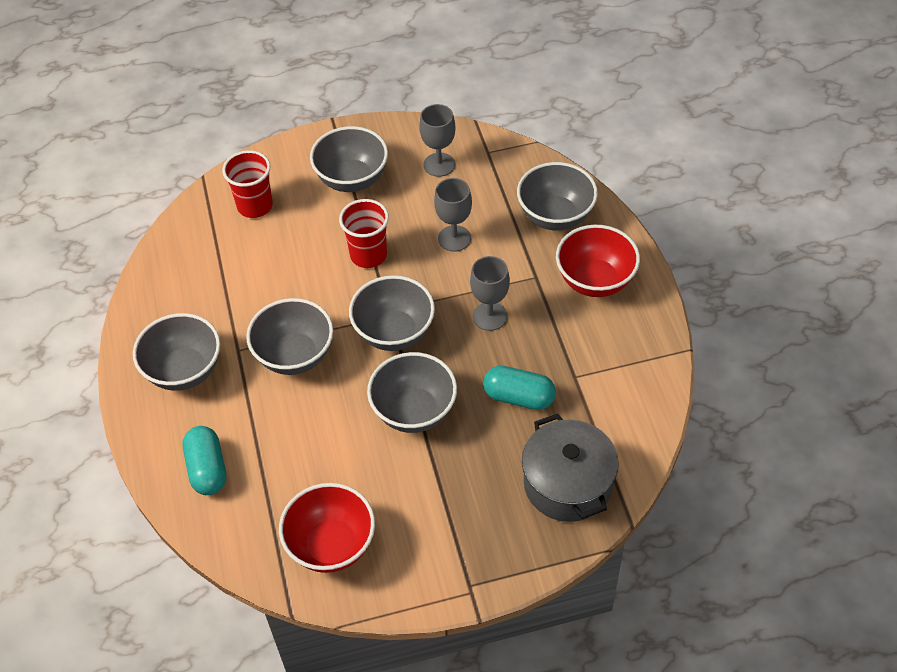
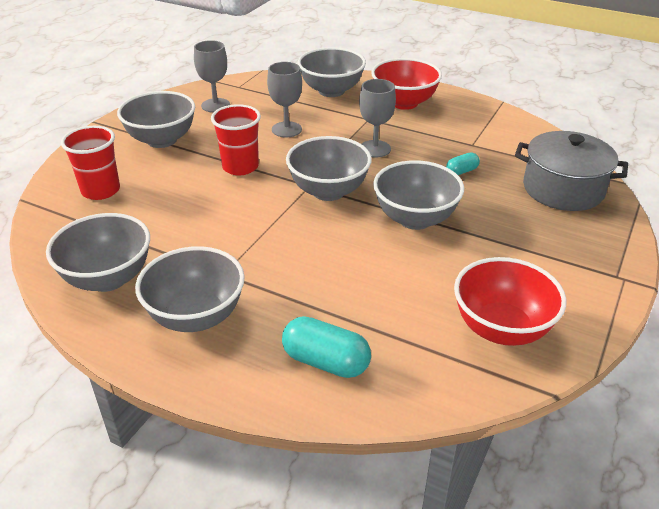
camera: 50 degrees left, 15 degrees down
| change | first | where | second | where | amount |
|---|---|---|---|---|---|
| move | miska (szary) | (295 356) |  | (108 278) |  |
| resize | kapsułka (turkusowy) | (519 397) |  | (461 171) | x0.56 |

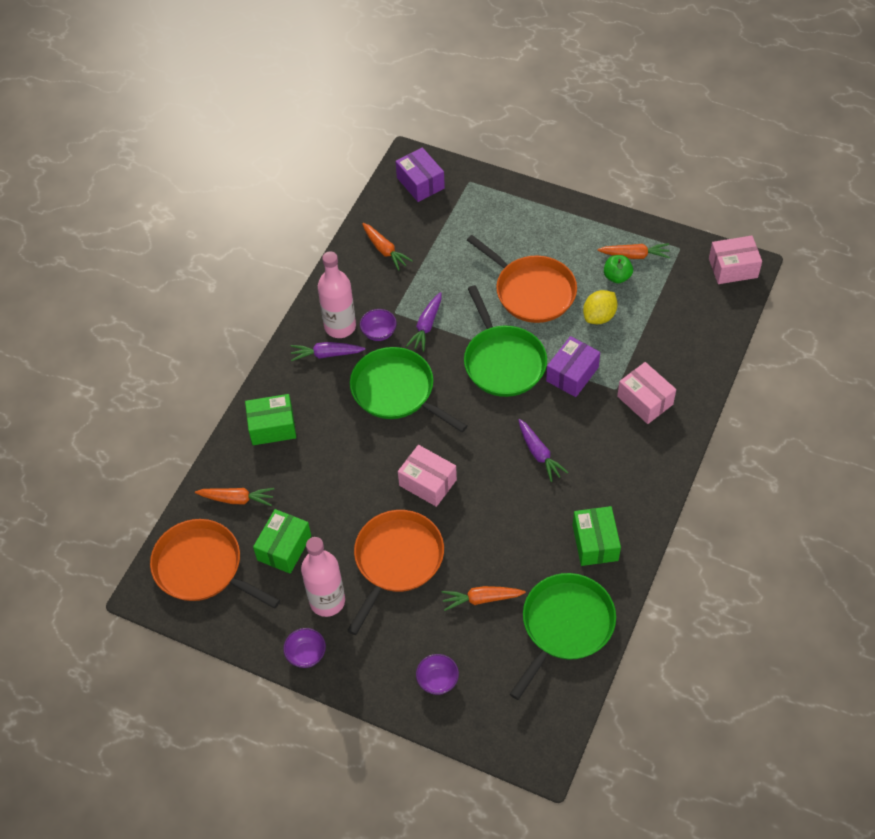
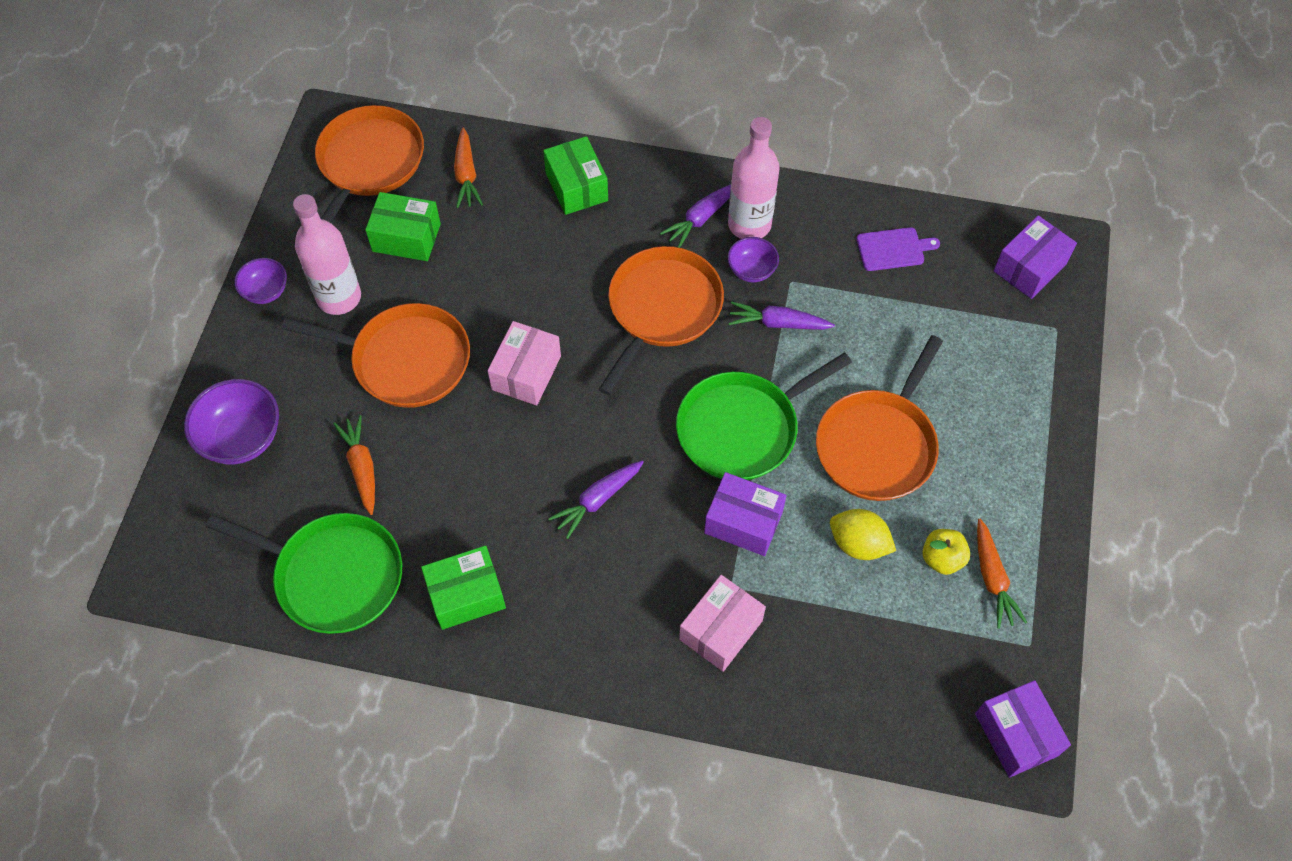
camera: 75 degrees right, 5 degrees up
| change | first | where | second | where | amount |
|---|---|---|---|---|---|
| replace | marchewka (pomarańczowy) | (385 250) | deska do krojenia (fioletowy) | (893 249) |  |
| recolor | patelnia (zielony) | (396 391) | patelnia (pomarańczowy) | (662 309) |  |
| recolor | jabłko (zielony) | (617 276) | jabłko (żółty) | (942 558) |  |
| recolor | pudełko (różowy) | (733 268) | pudełko (fioletowy) | (1016 734) |  |
| rotate | marchewka (fioletowy) | (326 354) |  | (700 219) | 120 degrees counterclockwise |
| resize | miska (fioletowy) | (437 680) |  | (242 438) | x1.69 |

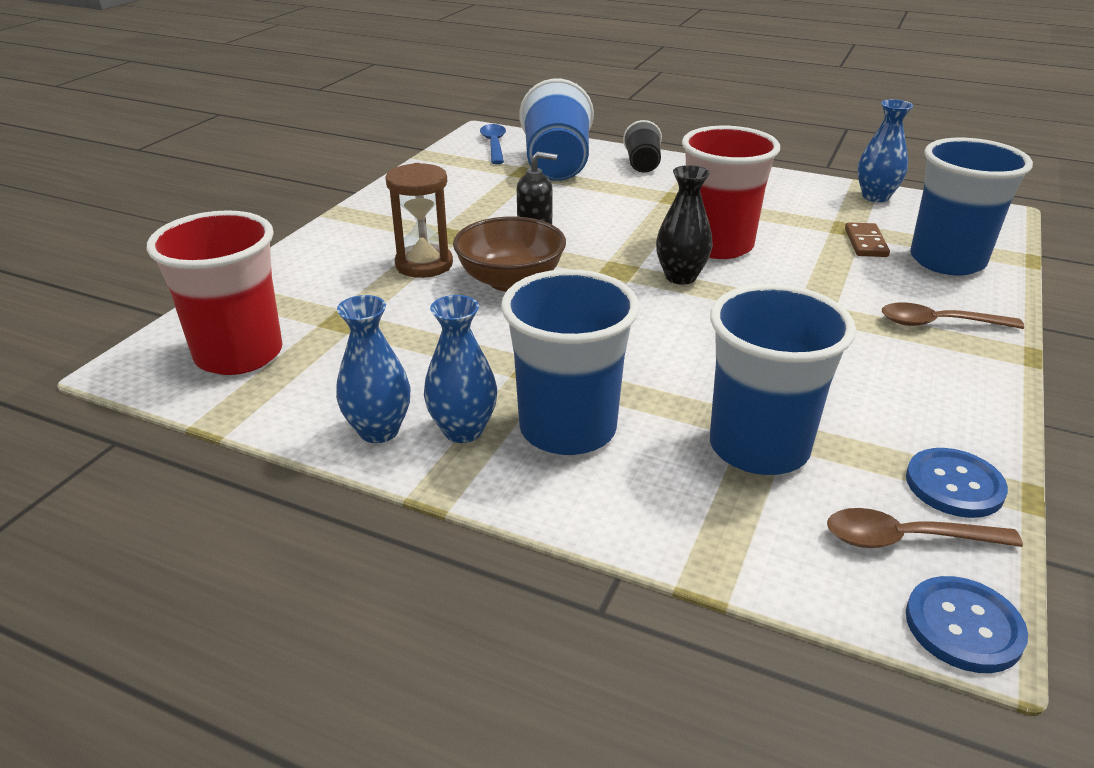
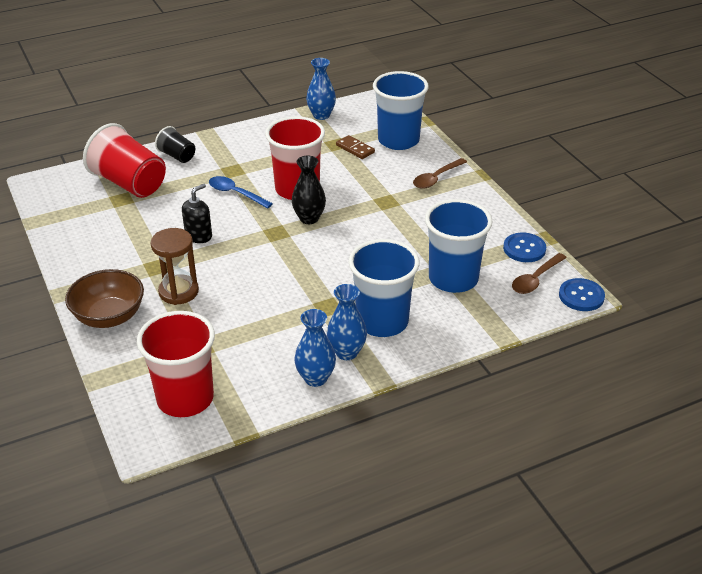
camera: 50 degrees left, 5 degrees up
| change | first | where | second | where | amount |
|---|---|---|---|---|---|
| move | miska (brązowy) | (510 281) |  | (109 316) |  |
| move | łyżka (niebieski) | (494 145) |  | (236 193) |  |
| recolor | szklanka (niebieski) | (556 165) | szklanka (czerwony) | (129 183) |  |

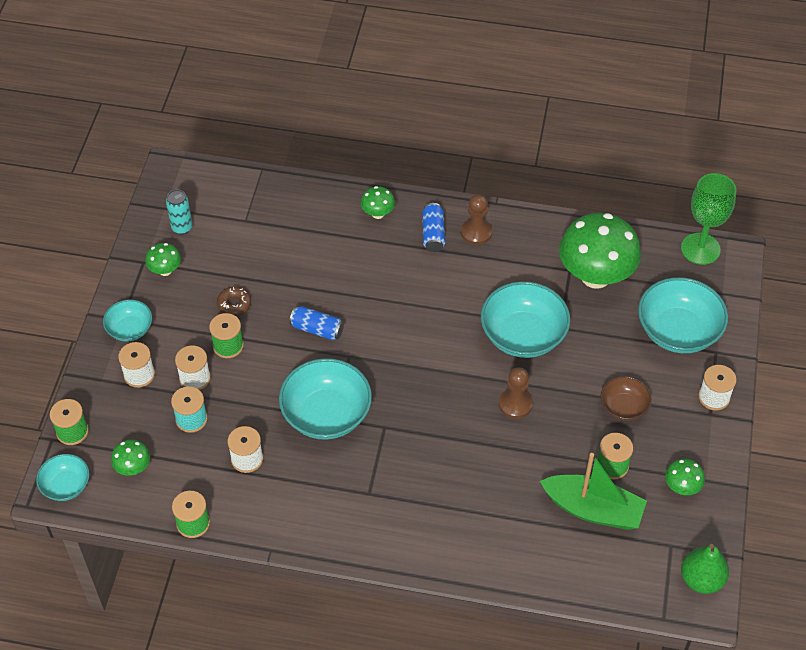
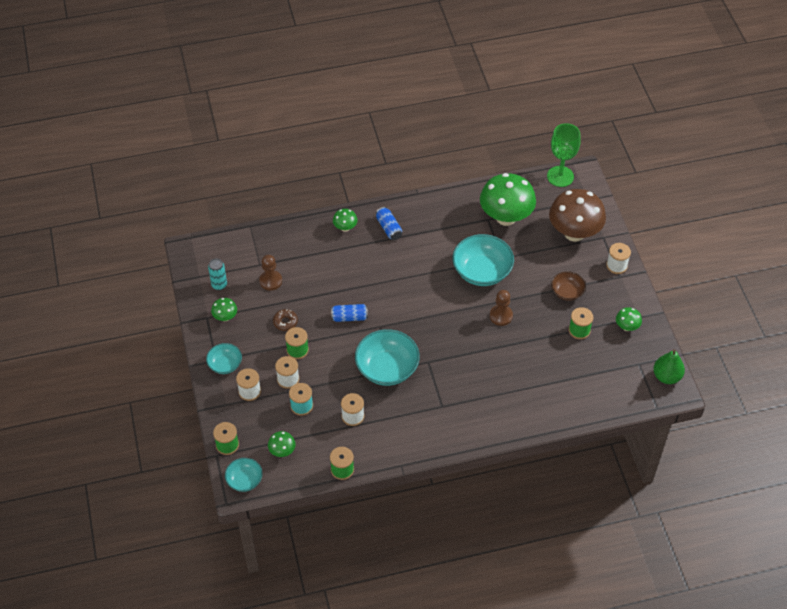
camera: 25 degrees left, 0 degrees up
| change | first | where | second | where | amount |
|---|---|---|---|---|---|
| delete | łódka (zielony) | (593 509) |  |  |  |
| move | pionek (brązowy) | (476 232) |  | (270 281) |  |
| replace | miska (turkusowy) | (678 331) | grzyb (brązowy) | (574 233) |  |

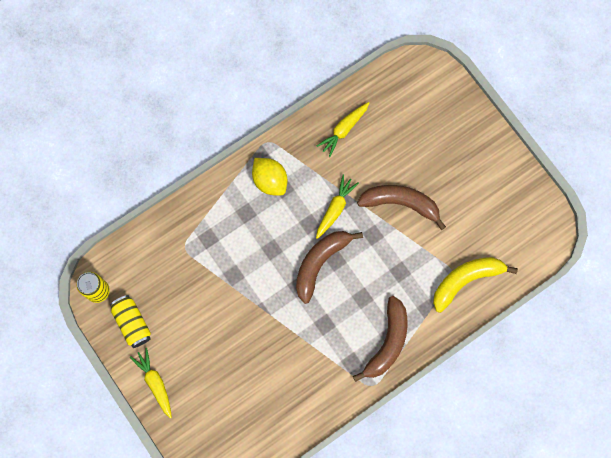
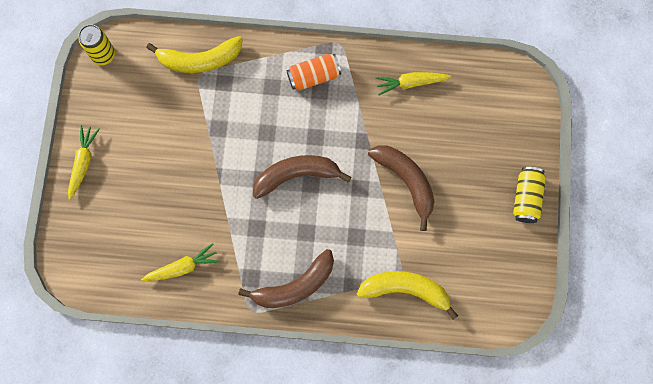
camera: 40 degrees right, 0 degrees up
| change | first | where | second | where | amount |
|---|---|---|---|---|---|
| insert |  |  | banan (żółty) | (200 60) |  |
| move | puszka (żółty) | (132 323) |  | (526 198) |  |
| move | marchewka (żółty) | (335 208) |  | (182 267) |  |
| replace | cytryna (żółty) | (270 181) | puszka (pomarańczowy) | (314 76) |  |

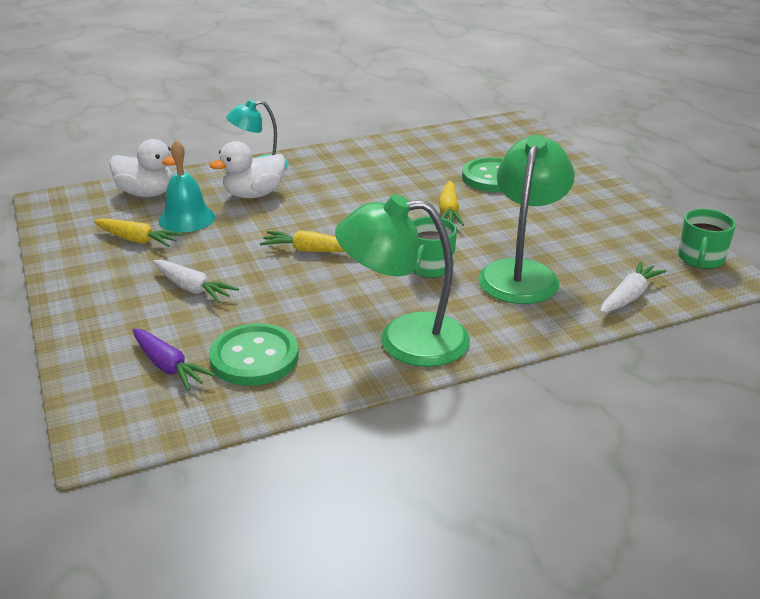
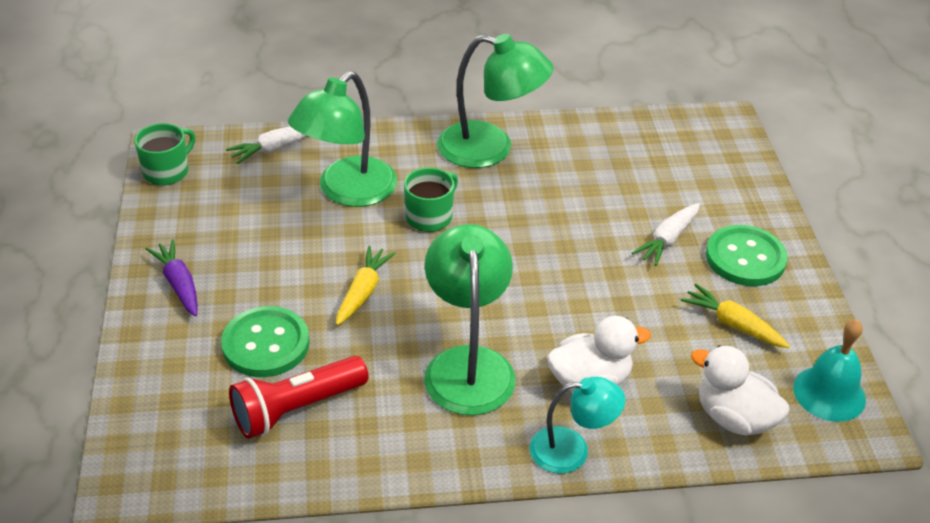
camera: 165 degrees left, 10 degrees up
| change | first | where | second | where | amount |
|---|---|---|---|---|---|
| delete | marchewka (żółty) | (309 250) |  |  |  |
| insert |  |  | latarka (czerwony) | (297 409) |  |
| insert |  |  | lampka (zielony) | (468 364) |  |
| move | marchewka (fioletowy) | (169 367) |  | (178 284) |  |
| move | dzwonek (turkusowy) | (187 218) |  | (829 393) |  |
| move | guzik (zielony) | (254 357) |  | (745 258) |  |
| rotate | marchewka (biały) | (193 288) |  | (667 240) | 105 degrees counterclockwise |

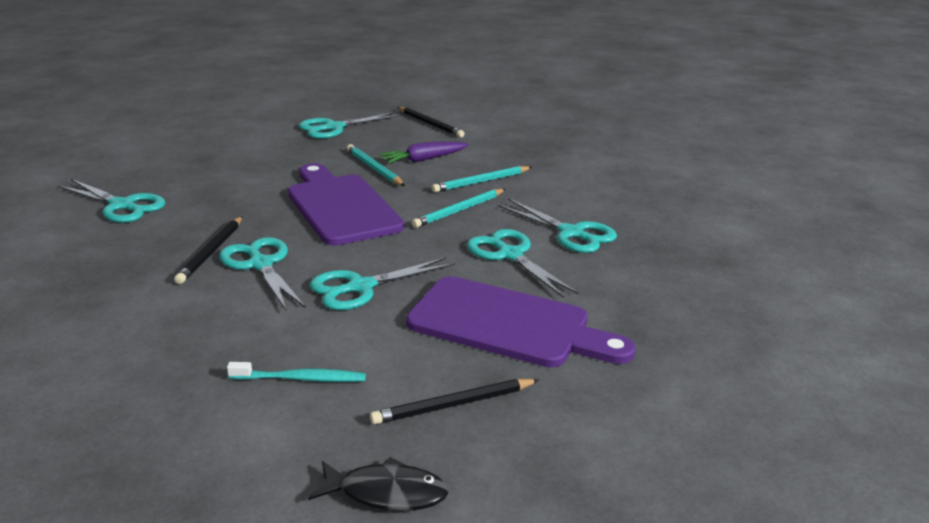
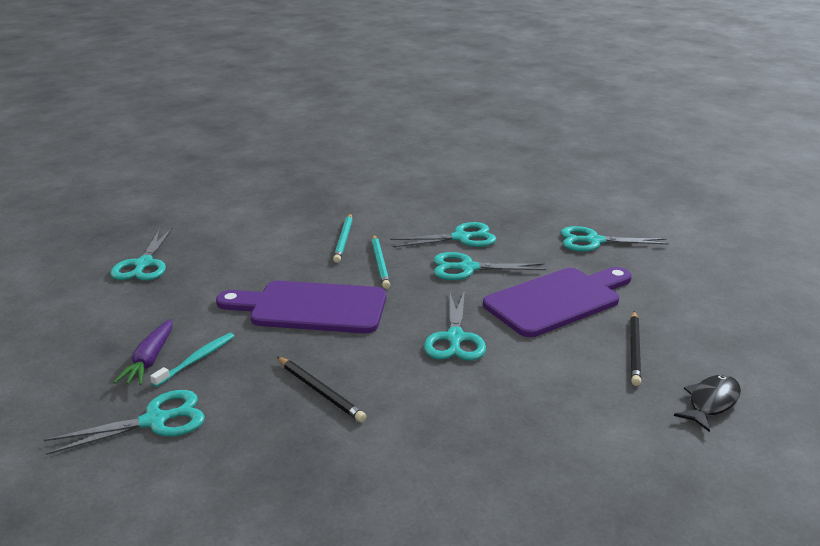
camera: 55 degrees left, 0 degrees up
| change | first | where | second | where | amount |
|---|---|---|---|---|---|
| delete | ołówek (turkusowy) | (374 168) |  |  |  |
| delete | ołówek (czarny) | (430 124) |  |  |  |
| move | nożyczki (turkusowy) | (261 264) |  | (594 241) |  |
| move | szczoteczka do zębów (turkusowy) | (301 378) |  | (197 359) |  |
| move | marchewka (fioletowy) | (423 159) |  | (149 360) |  |

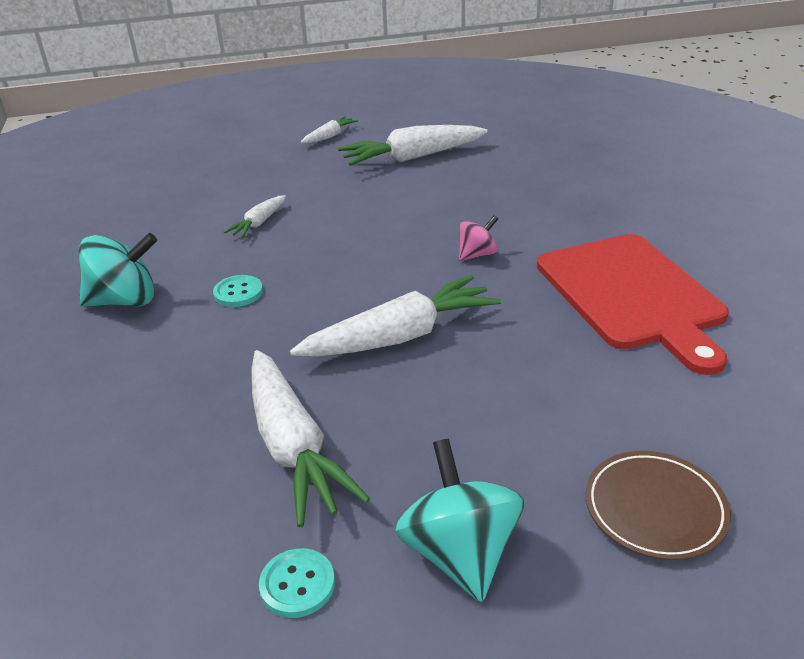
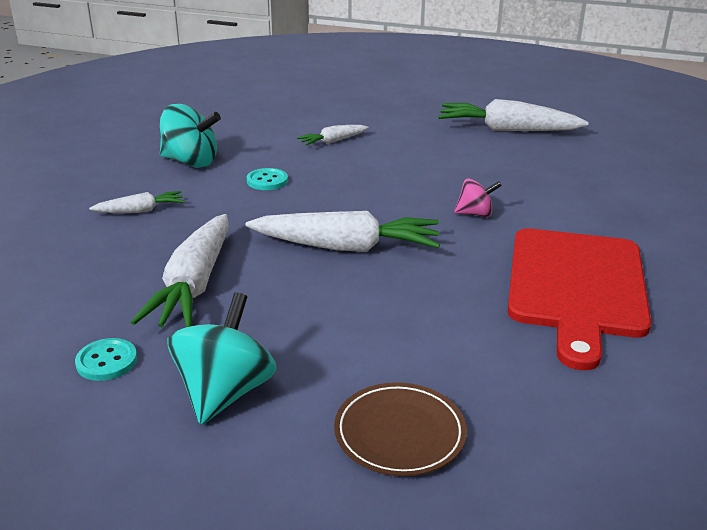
camera: 30 degrees right, 5 degrees down
| change | first | where | second | where | amount |
|---|---|---|---|---|---|
| move | marchewka (biały) | (330 136) |  | (140 211) |  |

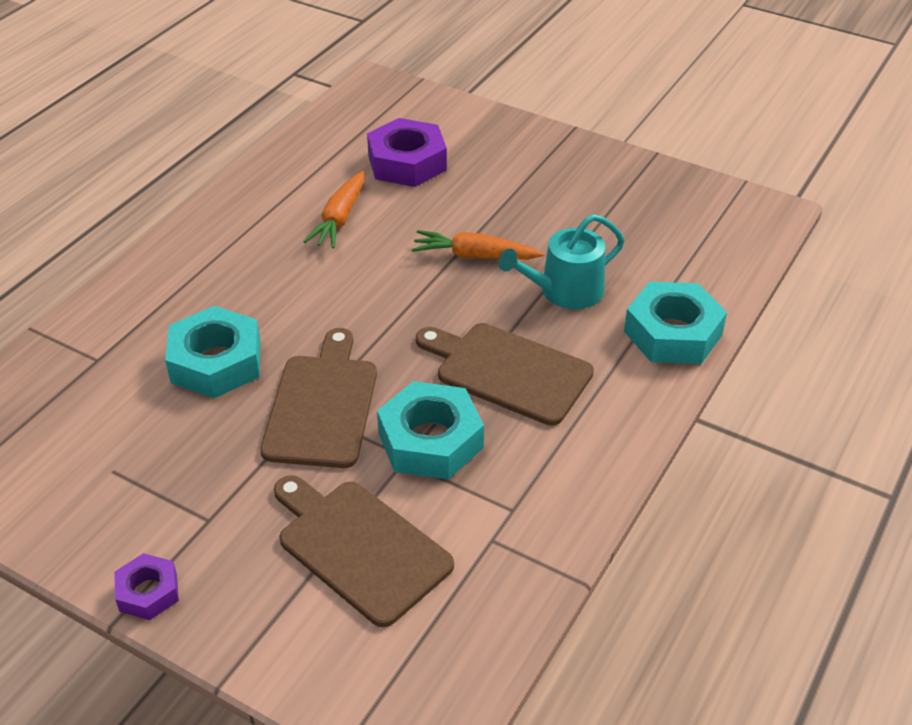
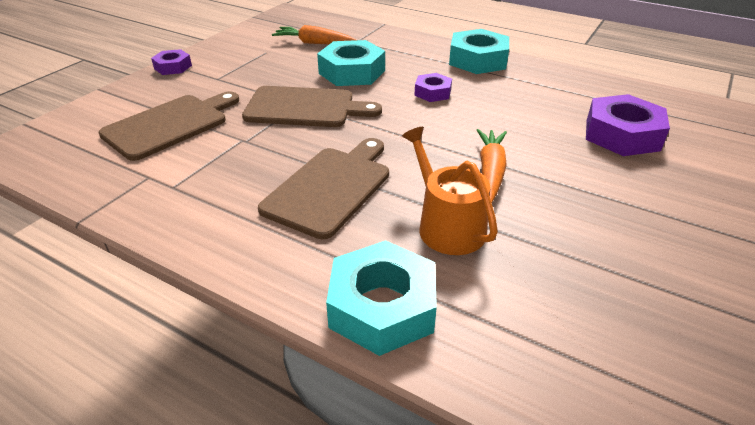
camera: 90 degrees right, 5 degrees down
| change | first | where | second | where | amount |
|---|---|---|---|---|---|
| insert |  |  | nakrętka (fioletowy) | (432 92) |  |
| move | marchewka (pomarańczowy) | (339 218) |  | (314 43) |  |
| move | nakrętka (turkusowy) | (430 441) |  | (477 60) |  |
| recolor | konewka (turkusowy) | (565 291) | konewka (pomarańczowy) | (447 226) |  |

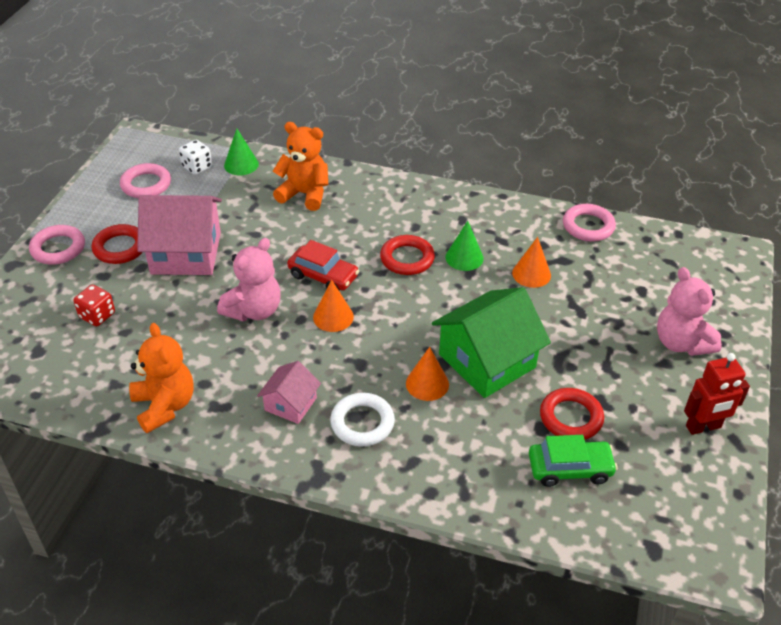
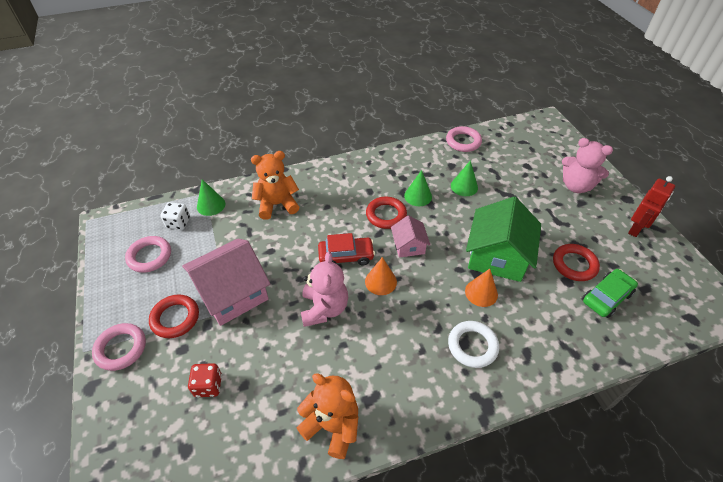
camera: 35 degrees left, 5 degrees up
| change | first | where | second | where | amount |
|---|---|---|---|---|---|
| move | domek (różowy) | (290 404) |  | (409 246) |  |
| recolor | stożek (pomarańczowy) | (531 274) | stożek (zielony) | (464 186) |  |

